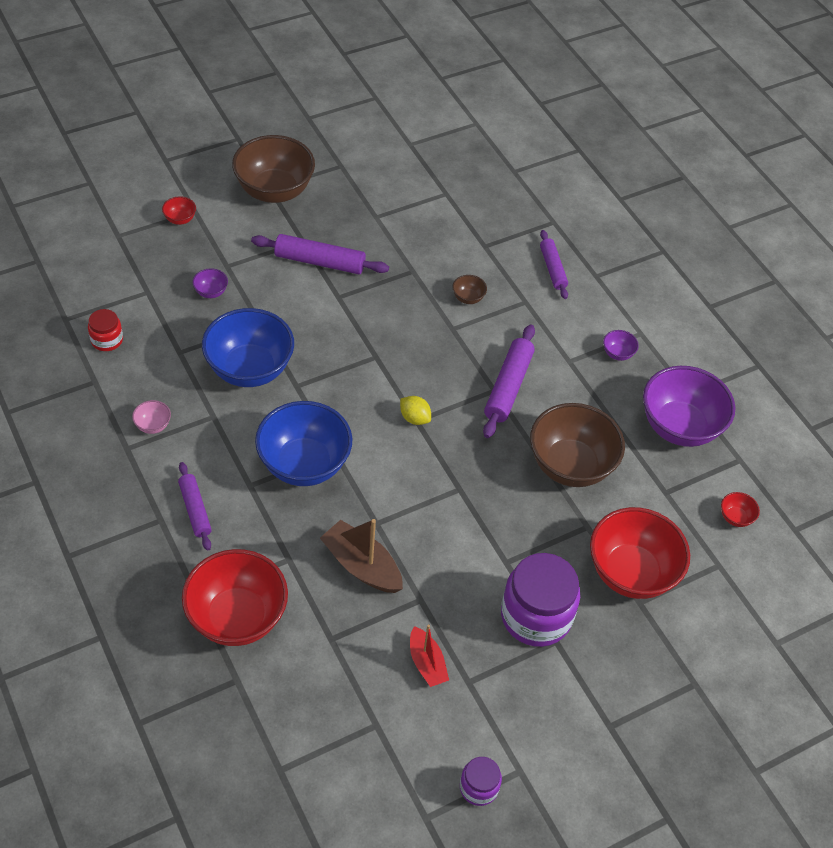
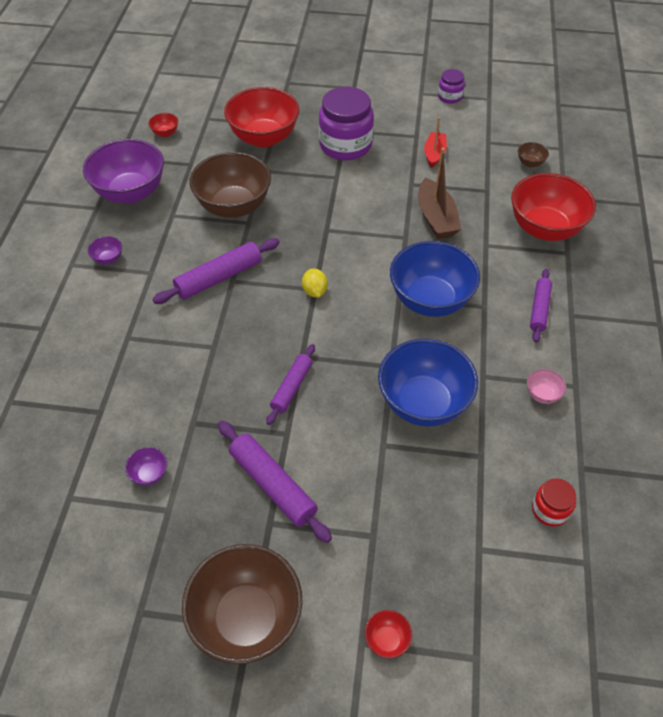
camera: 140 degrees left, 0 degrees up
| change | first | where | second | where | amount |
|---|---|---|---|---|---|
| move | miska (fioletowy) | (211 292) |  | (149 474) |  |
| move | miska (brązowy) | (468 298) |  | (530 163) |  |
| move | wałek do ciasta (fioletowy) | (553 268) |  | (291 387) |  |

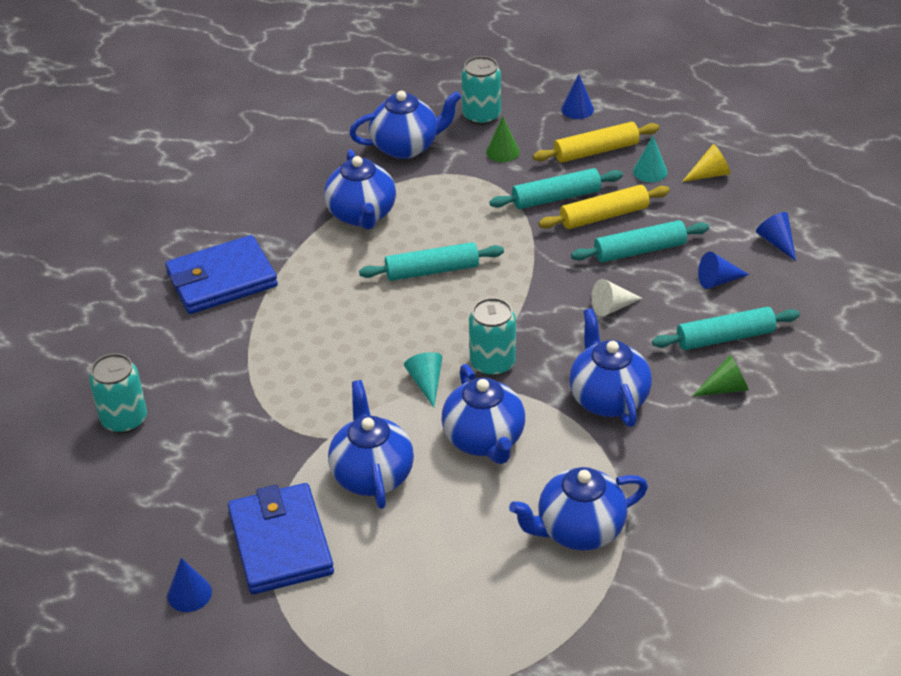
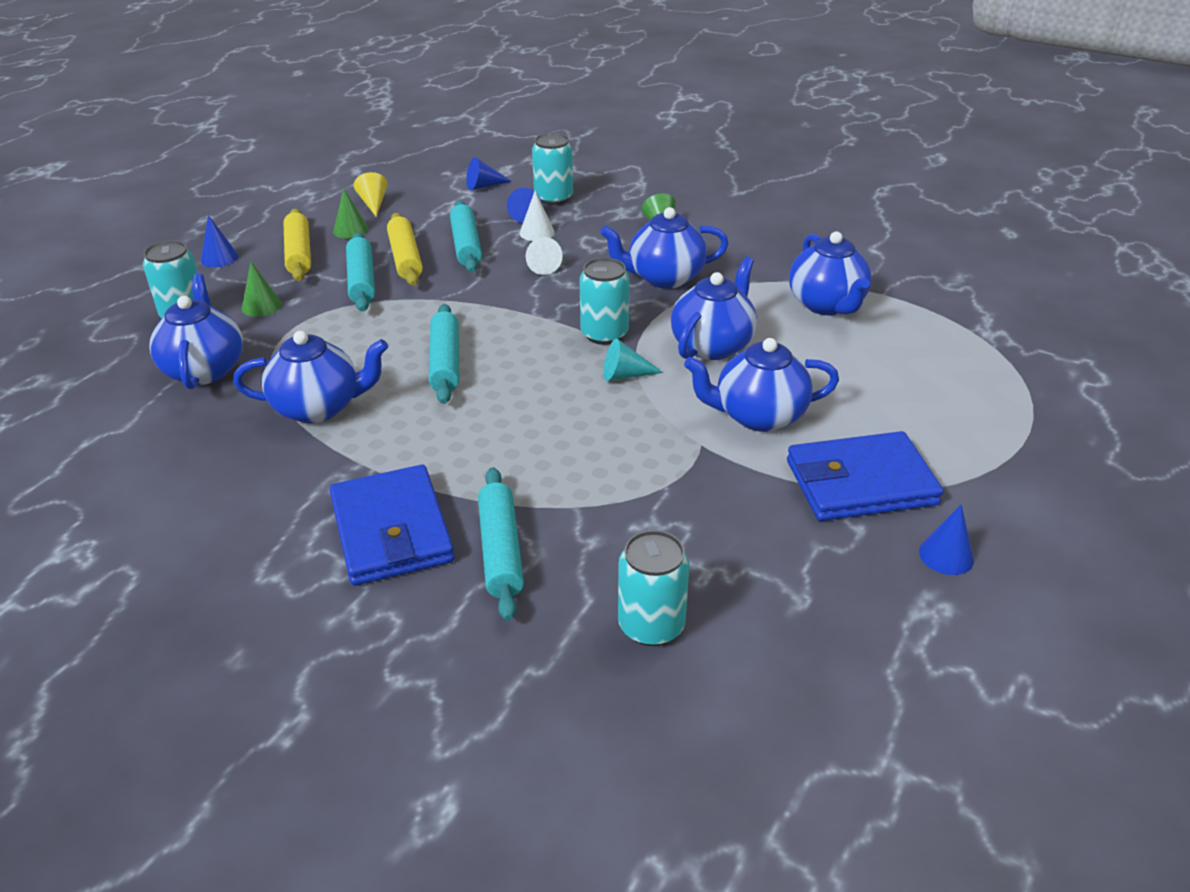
camera: 85 degrees left, 5 degrees down
| change | first | where | second | where | amount |
|---|---|---|---|---|---|
| insert |  |  | stożek (biały) | (537 232) |  |
| insert |  |  | puszka (turkusowy) | (553 198) |  |
| move | wałek do ciasta (turkusowy) | (725 337) |  | (501 551) |  |
| recolor | stożek (turkusowy) | (650 171) | stożek (zielony) | (350 230) |  |
| rotate | imbryk (niebieski) | (484 440) |  | (713 345) | 45 degrees counterclockwise |

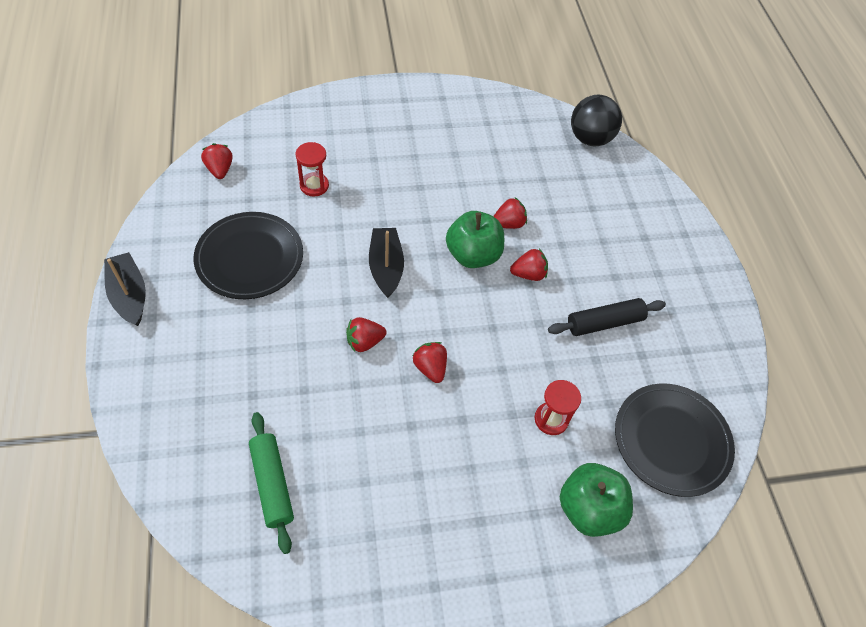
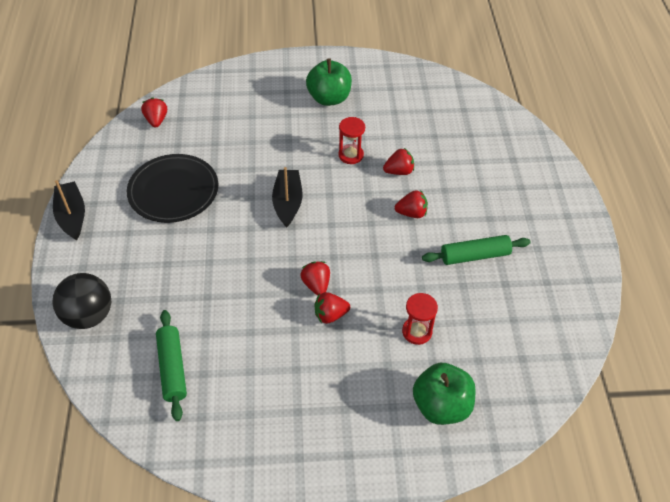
camera: 10 degrees right, 5 degrees down
| change | first | where | second | where | amount |
|---|---|---|---|---|---|
| delete | talerz (czarny) | (671 440) |  |  |  |
| move | klepsydra (czerwony) | (314 185) |  | (351 155) |  |
| move | truskawka (czerwony) | (364 342) |  | (330 315) |  |
| move | jabłko (zielony) | (473 255) |  | (329 98) |  |
| move | piłka (czarny) | (590 138) |  | (89 315) |  |
| recolor | wałek do ciasta (czarny) | (604 322) | wałek do ciasta (zielony) | (474 255) |  |

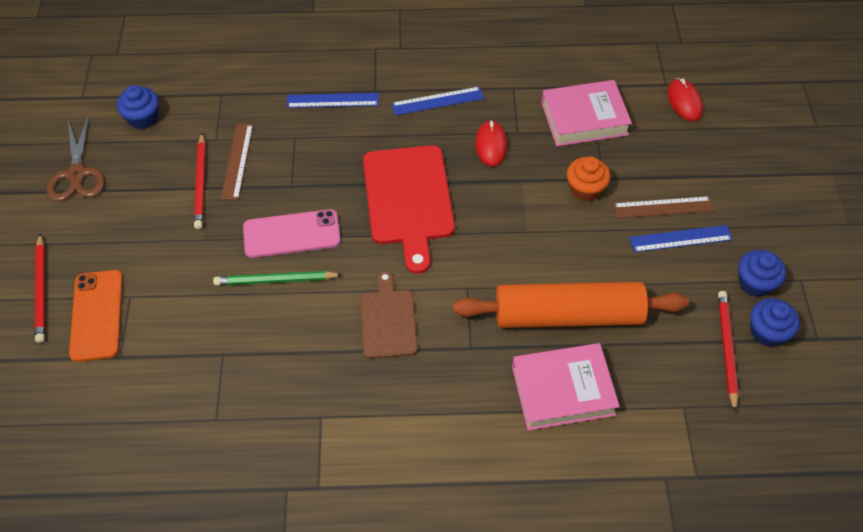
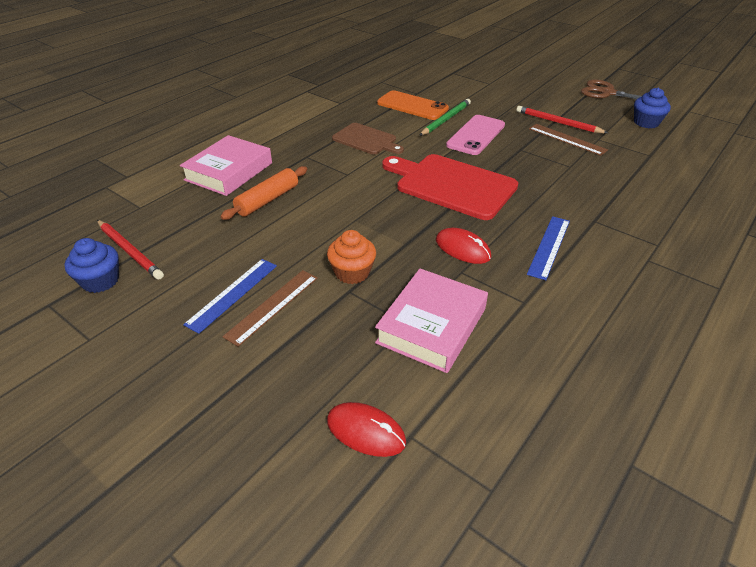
camera: 130 degrees right, 15 degrees down
| change | first | where | second | where | amount |
|---|---|---|---|---|---|
| delete | ołówek (czerwony) | (42 290) |  |  |  |
| delete | linijka (niebieski) | (333 100) |  |  |  |
| delete | muffinka (niebieski) | (755 283) |  |  |  |
| move | telefon (pomarańczowy) | (97 315) |  | (412 106) |  |
| resize | wałek do ciasta (pomarańczowy) | (568 315) |  | (267 200) | x0.55 |

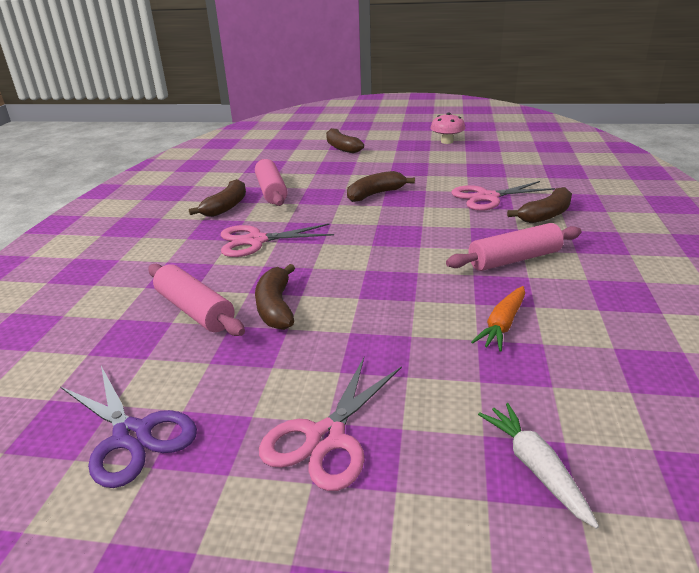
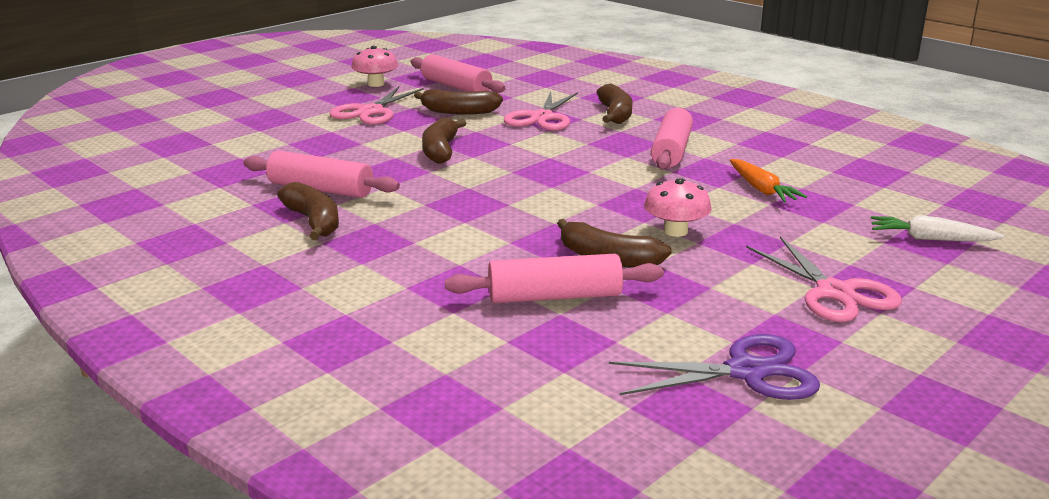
camera: 55 degrees left, 5 degrees down
| change | first | where | second | where | amount |
|---|---|---|---|---|---|
| insert |  |  | wałek do ciasta (różowy) | (456 87) |  |
| insert |  |  | grzyb (różowy) | (675 231) |  |
| move | nożyczki (różowy) | (256 241) |  | (371 112) |  |
| move | banan (brązowy) | (341 147) |  | (458 111) |  |

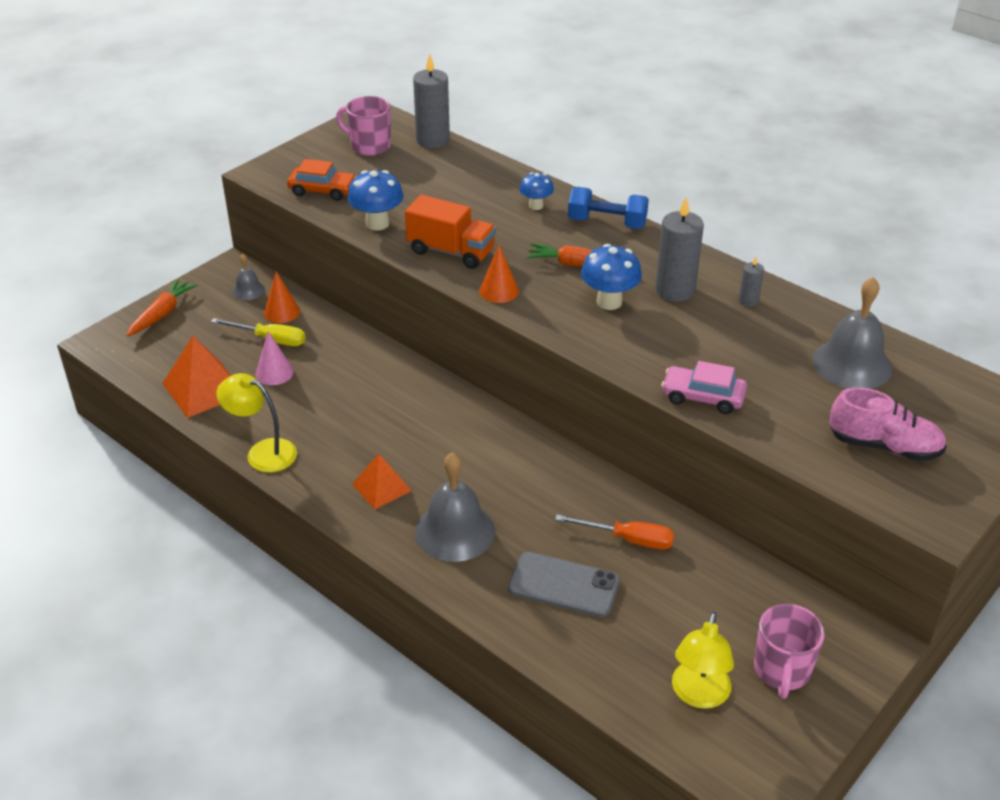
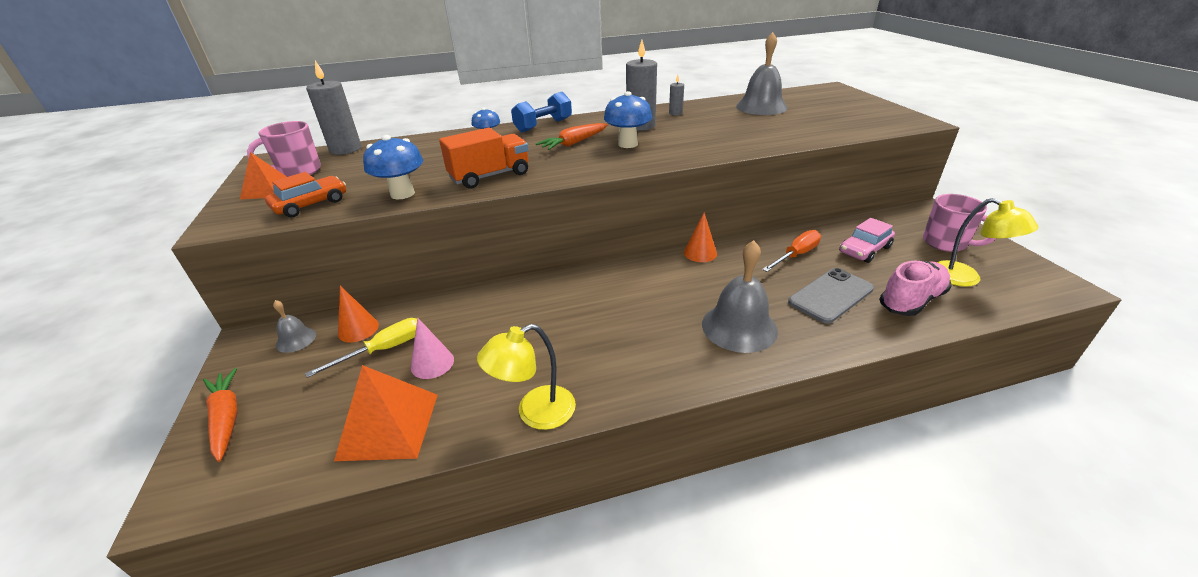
camera: 55 degrees left, 5 degrees down
| change | first | where | second | where | amount |
|---|---|---|---|---|---|
| move | piramida (pomarańczowy) | (381 487) |  | (268 190) |  |
| move | stożek (pomarańczowy) | (499 291) |  | (700 253) |  |
| move | samochód (różowy) | (702 397) |  | (864 250) |  |
| move | but (różowy) | (884 446) |  | (911 300) |  |

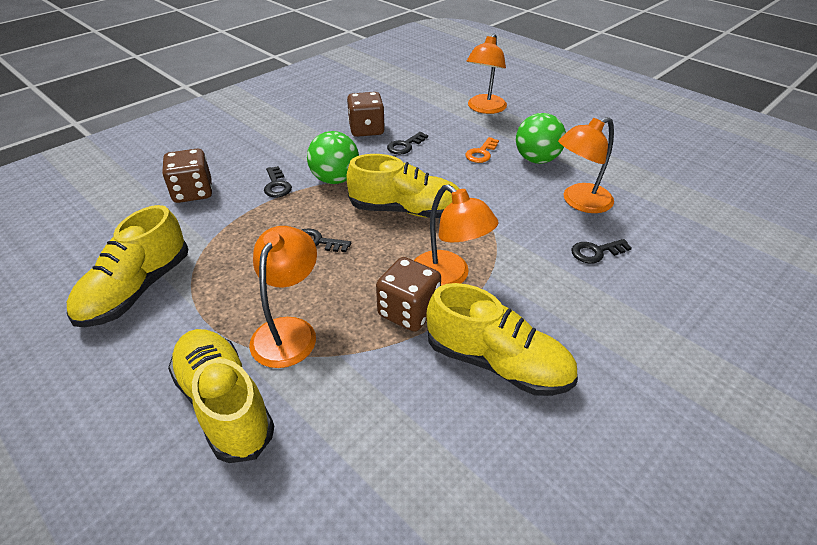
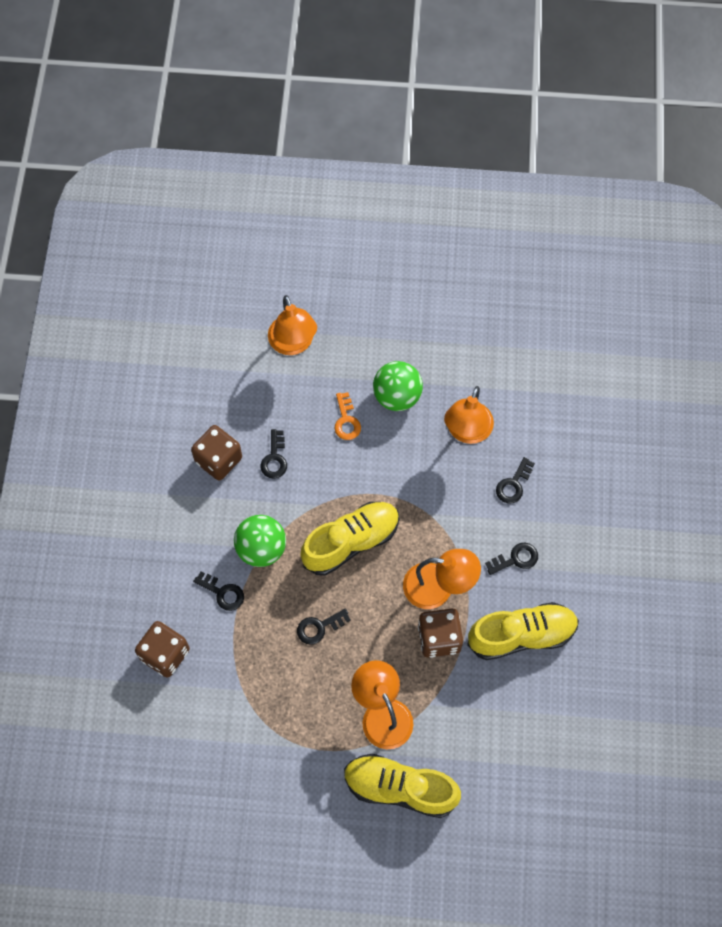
camera: 40 degrees left, 25 degrees up
| change | first | where | second | where | amount |
|---|---|---|---|---|---|
| delete | but (żółty) | (136 290) |  |  |  |
| insert |  |  | klucz (czarny) | (515 559) |  |

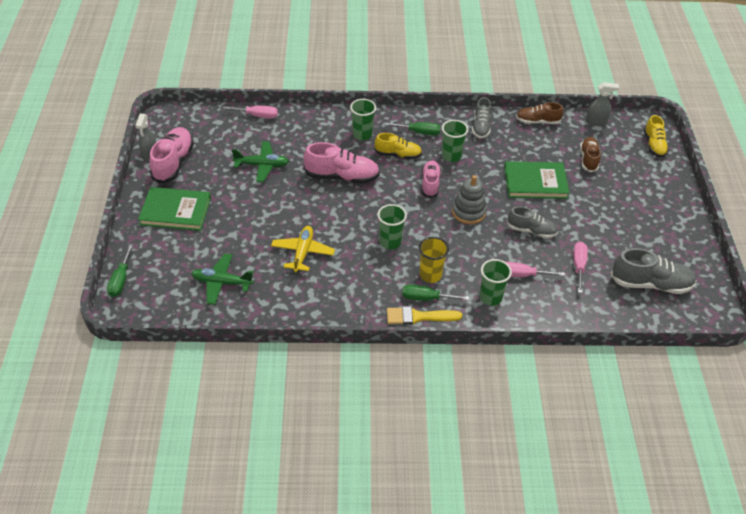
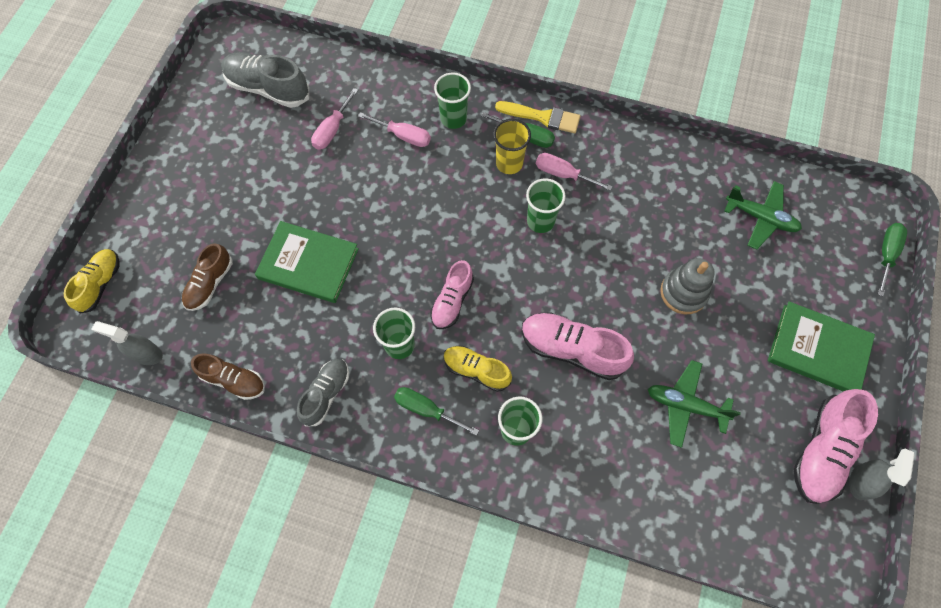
camera: 160 degrees left, 20 degrees up
| change | first | where | second | where | amount |
|---|---|---|---|---|---|
| delete | samolot (żółty) | (303 253) |  |  |  |
| delete | but (szary) | (531 231) |  |  |  |
| move | śrubokręt (różowy) | (257 116) |  | (563 174) |  |
| move | zabawka nakładanka (szary) | (468 212) |  | (683 292) |  |

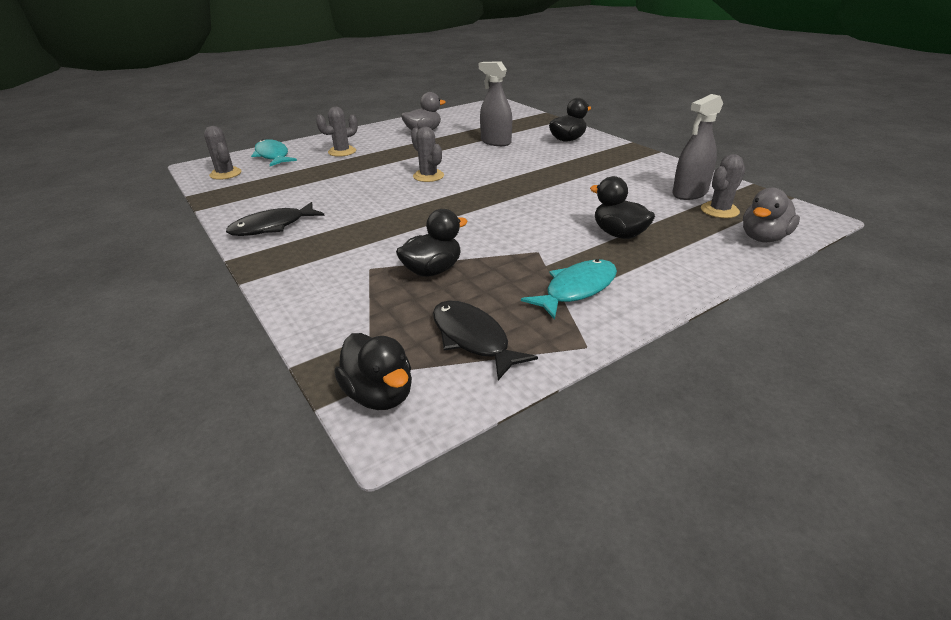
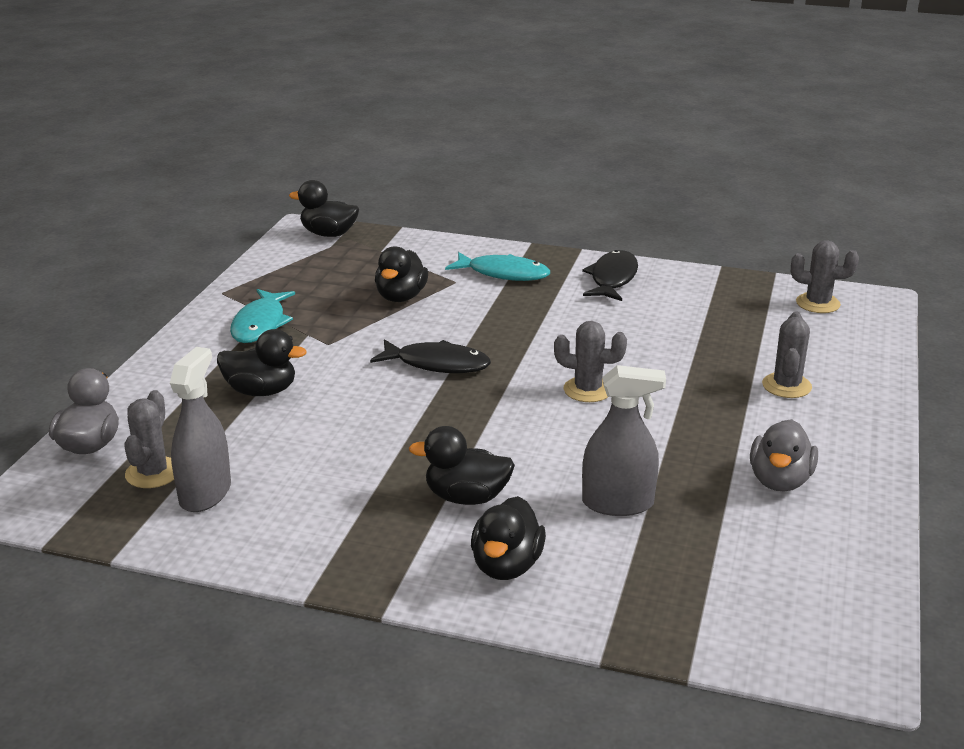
camera: 140 degrees right, 5 degrees down
| change | first | where | second | where | amount |
|---|---|---|---|---|---|
| insert |  |  | kaczka (czarny) | (466 497) |  |
| move | ryba (turkusowy) | (273 156) |  | (503 273) |  |
| move | ryba (czarny) | (473 339) |  | (437 364) |  |

